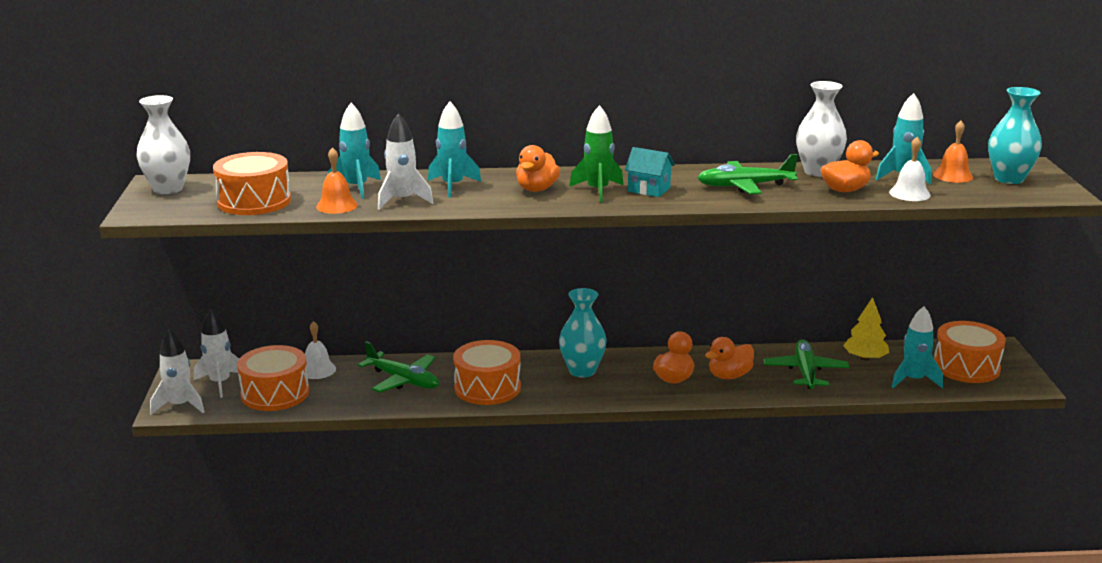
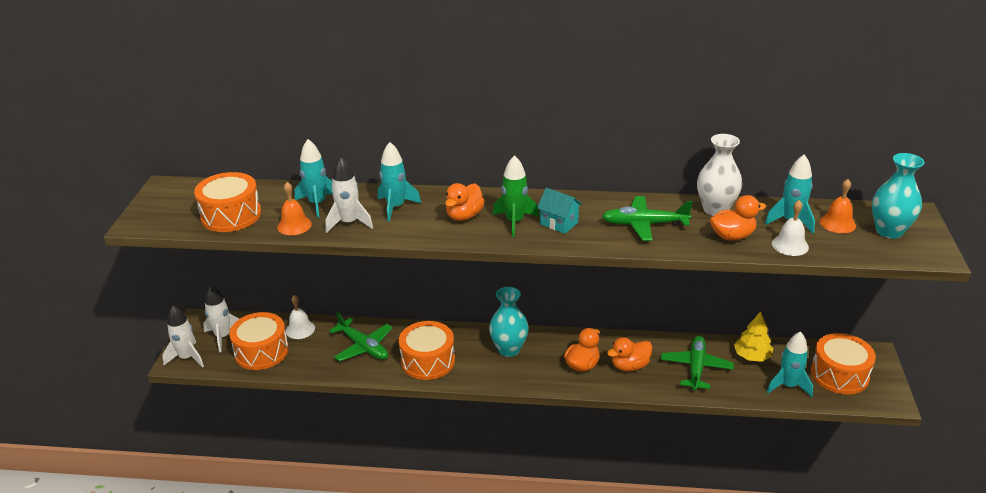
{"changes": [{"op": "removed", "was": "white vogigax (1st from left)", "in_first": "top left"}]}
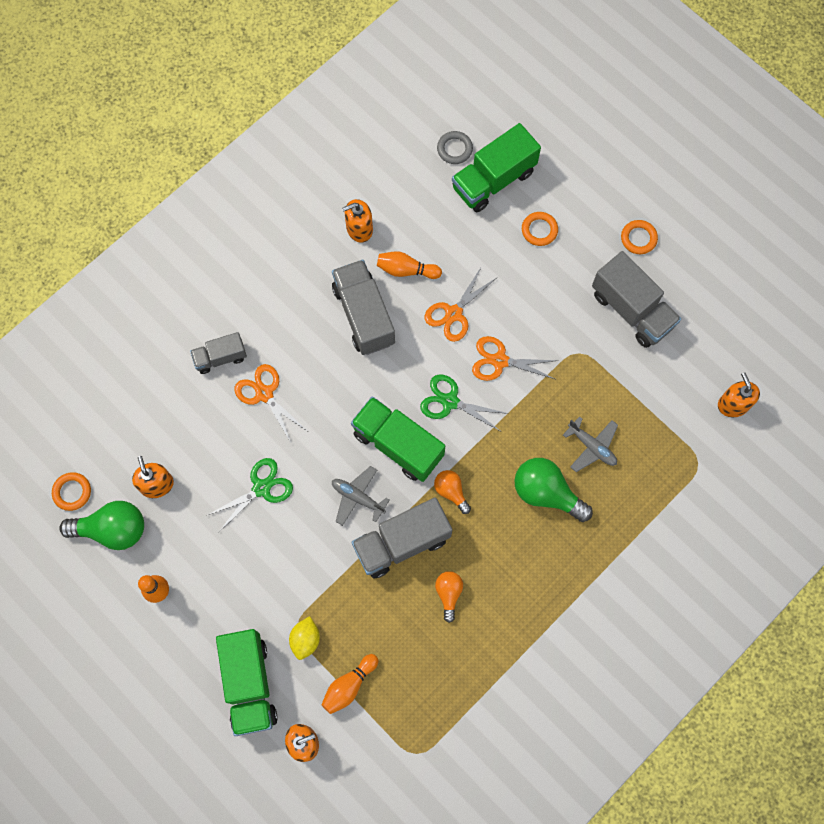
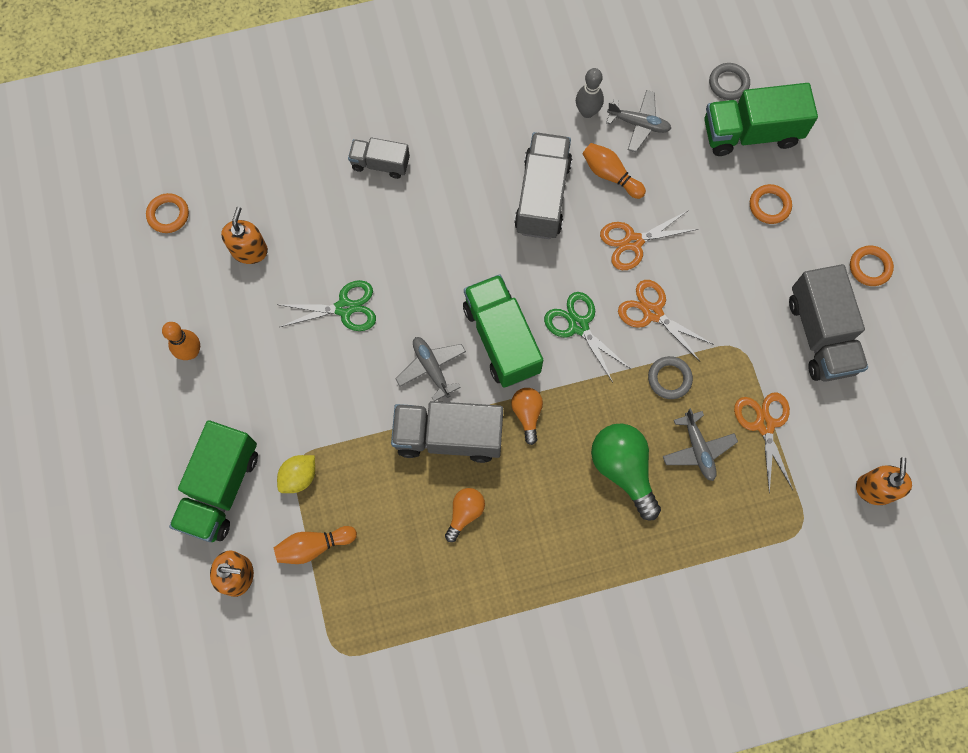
{"changes": [{"op": "removed", "was": "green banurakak (1st from left)", "in_first": "middle left"}, {"op": "moved", "was": "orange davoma (1st from left in the first image)", "now": "orange davoma (3rd from left)", "in_first": "middle left", "in_second": "middle right"}, {"op": "replaced", "was": "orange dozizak (3rd from left)", "now": "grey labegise", "in_first": "top centre", "in_second": "top centre"}, {"op": "added", "now": "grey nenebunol (2nd from left)", "in_second": "top centre"}, {"op": "added", "now": "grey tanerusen (1st from left)", "in_second": "middle right"}]}
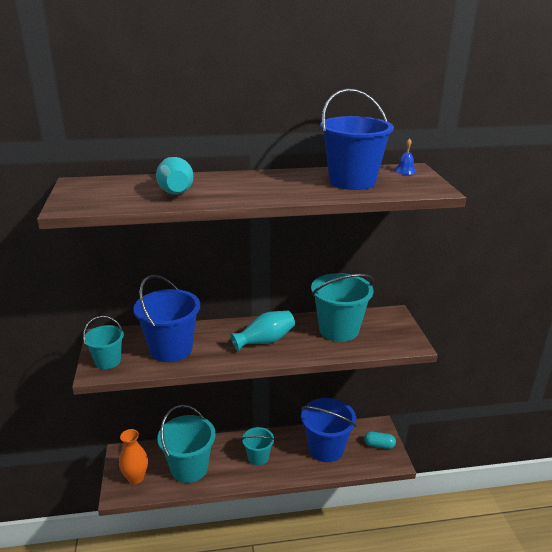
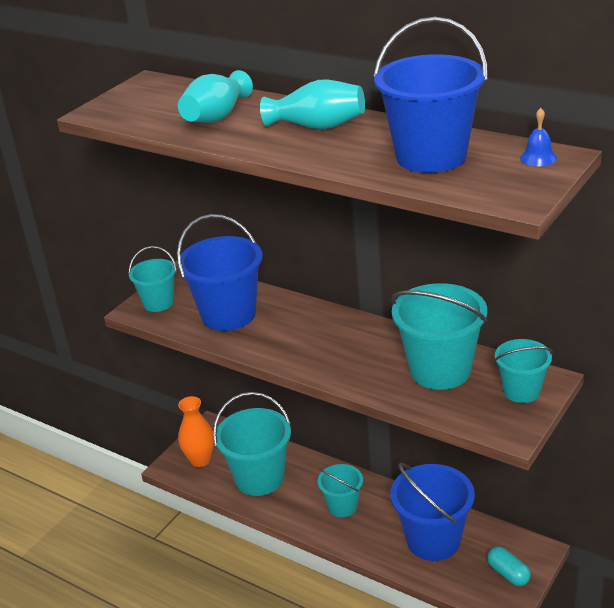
{"changes": [{"op": "moved", "was": "turquoise vogigax (2nd from left)", "in_first": "centre", "in_second": "top centre"}, {"op": "added", "now": "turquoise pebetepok (5th from left)", "in_second": "middle right"}]}
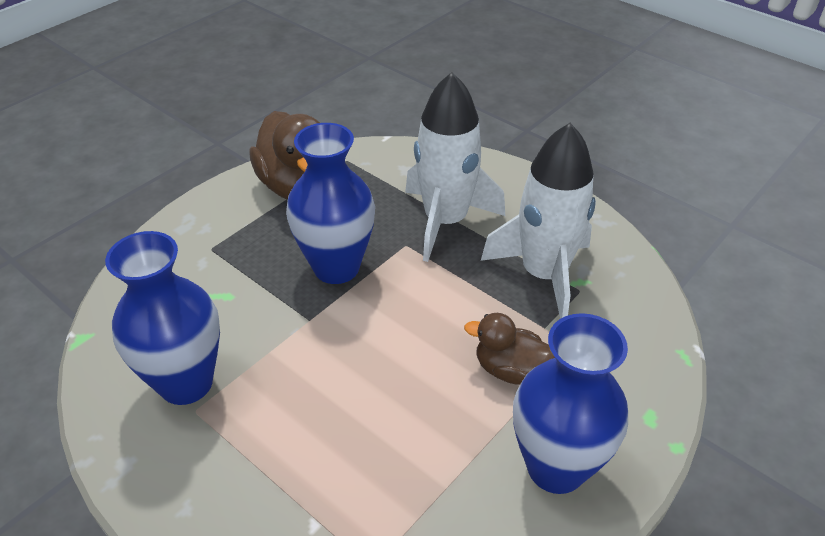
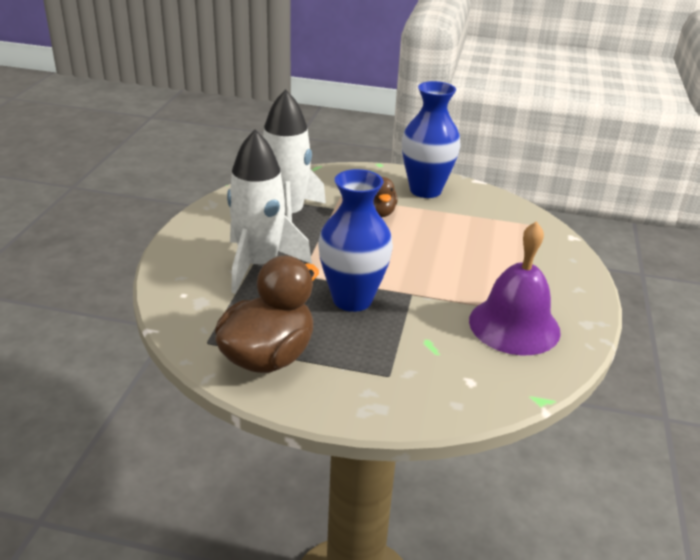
{"changes": [{"op": "replaced", "was": "blue vogigax (1st from left)", "now": "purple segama", "in_first": "middle left", "in_second": "middle right"}]}
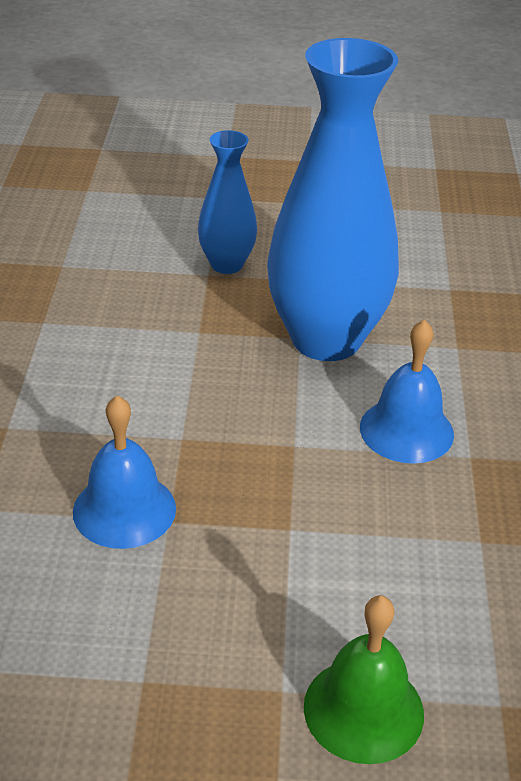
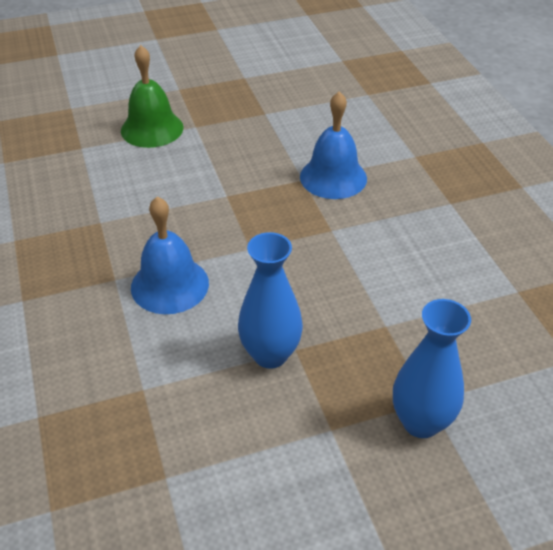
{"changes": [{"op": "resized", "was": "blue vogigax (2nd from left in the first image)", "in_first": "top centre", "in_second": "centre", "ratio": 0.5}]}
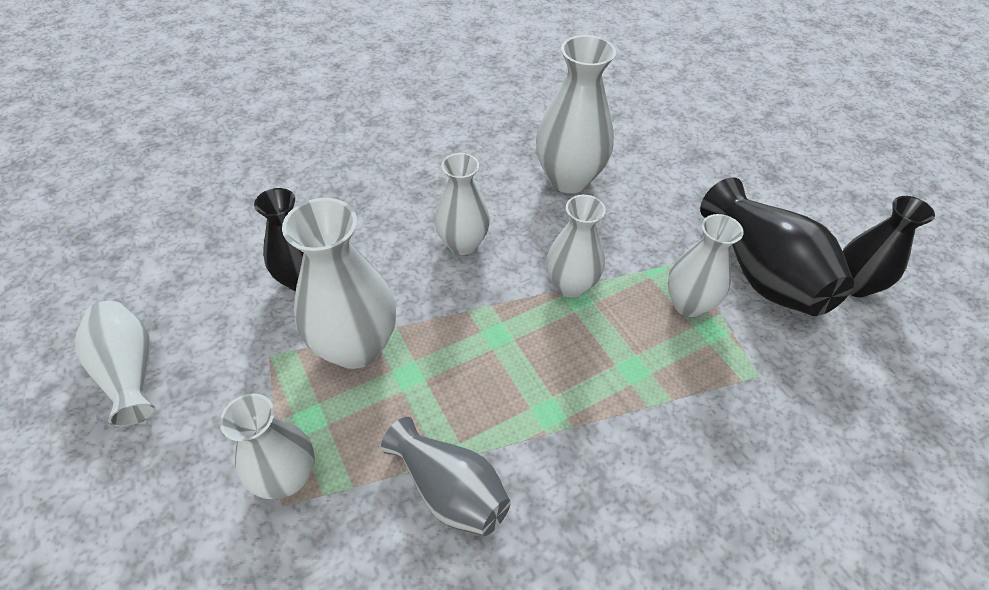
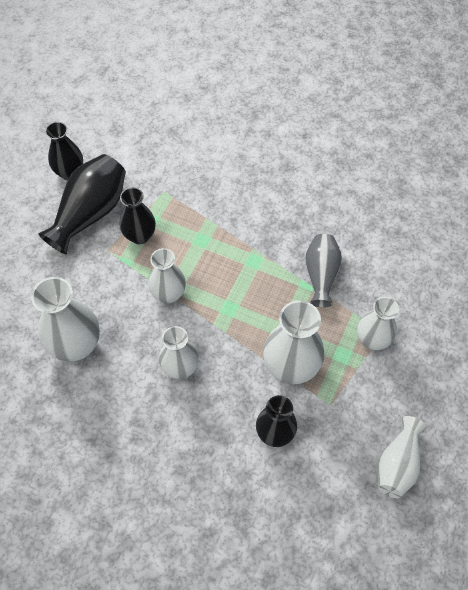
{"changes": [{"op": "recoloured", "was": "white vogigax (7th from left)", "now": "black vogigax (3rd from left)", "in_first": "middle right", "in_second": "middle left"}]}
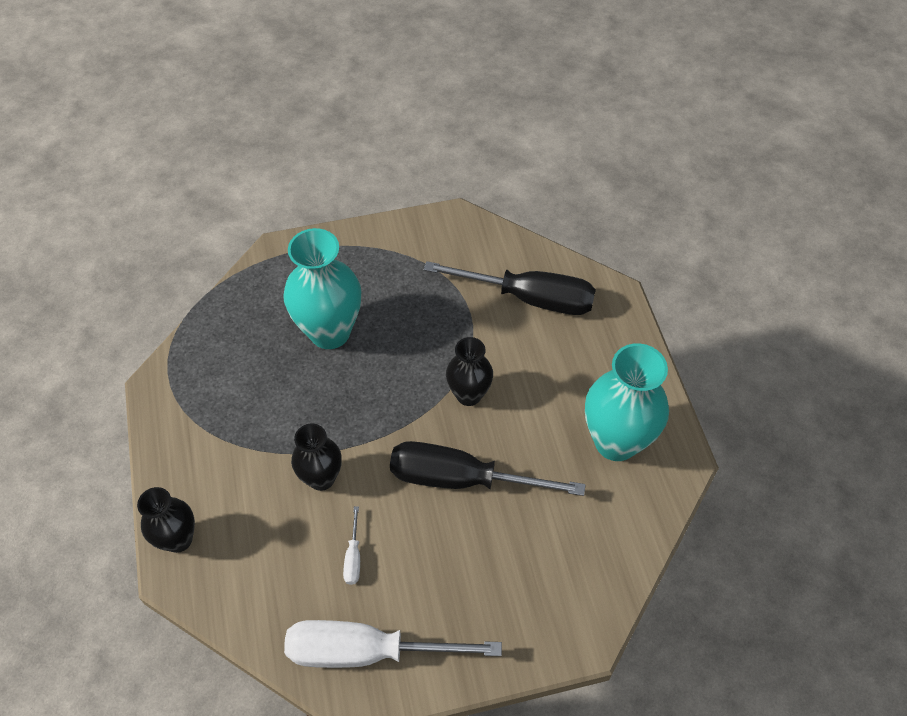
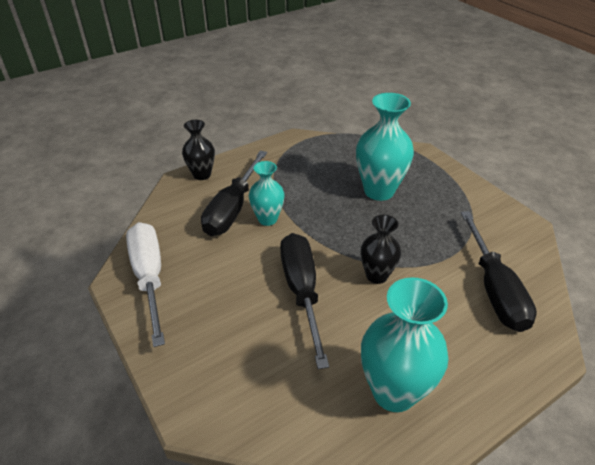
{"changes": [{"op": "recoloured", "was": "black vogigax (2nd from left)", "now": "turquoise vogigax (1st from left)", "in_first": "centre", "in_second": "centre"}, {"op": "removed", "was": "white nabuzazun (1st from left)", "in_first": "bottom centre"}, {"op": "added", "now": "black nabuzazun (1st from left)", "in_second": "centre"}]}
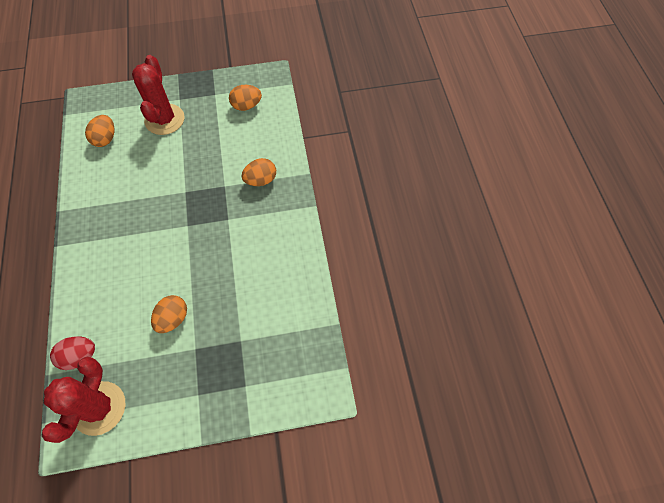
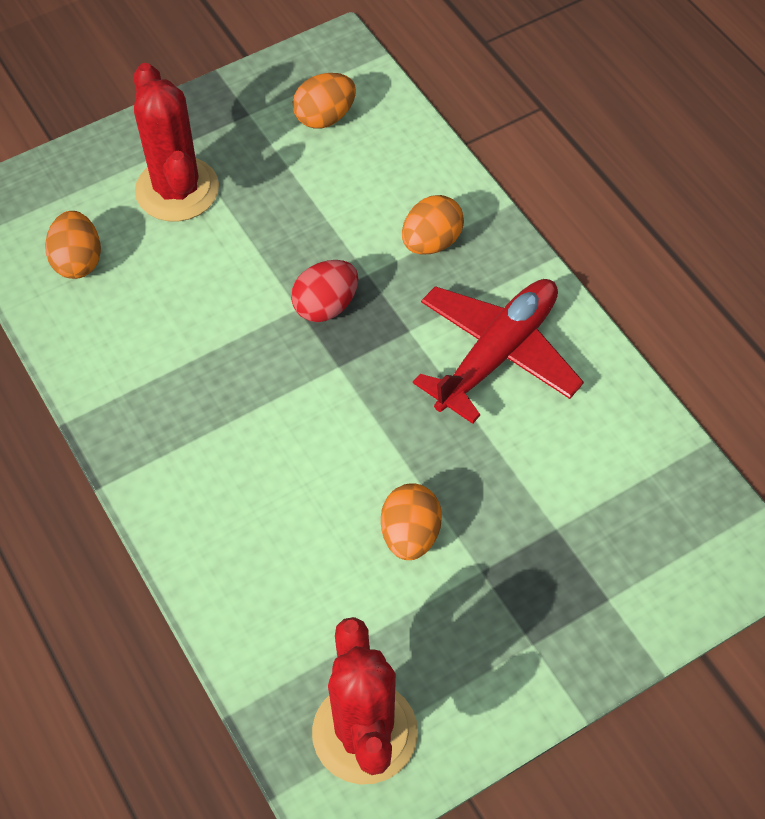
{"changes": [{"op": "moved", "was": "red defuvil", "in_first": "bottom left", "in_second": "centre"}, {"op": "added", "now": "red nenebunol", "in_second": "centre"}]}
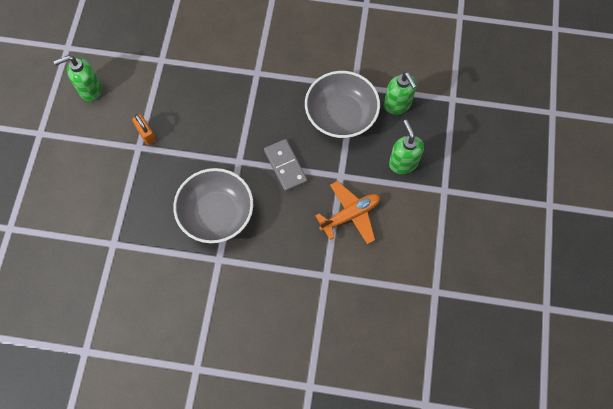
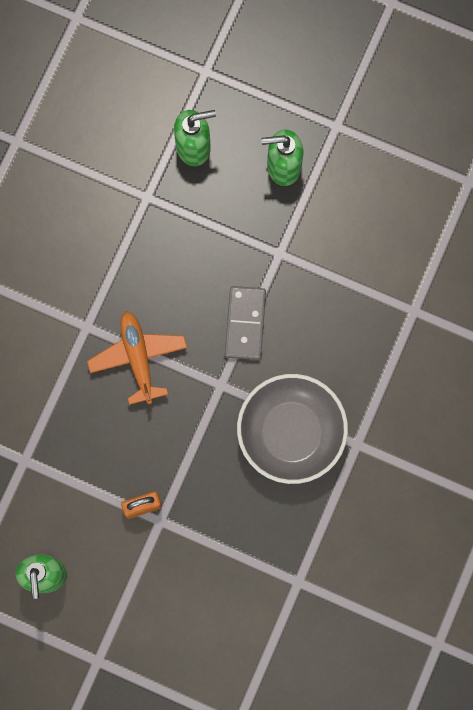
{"changes": [{"op": "turned", "was": "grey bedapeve", "in_first": "centre", "in_second": "centre", "clockwise": -75}, {"op": "removed", "was": "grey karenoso (2nd from left)", "in_first": "top centre"}, {"op": "moved", "was": "orange nenebunol", "in_first": "centre", "in_second": "middle left"}]}
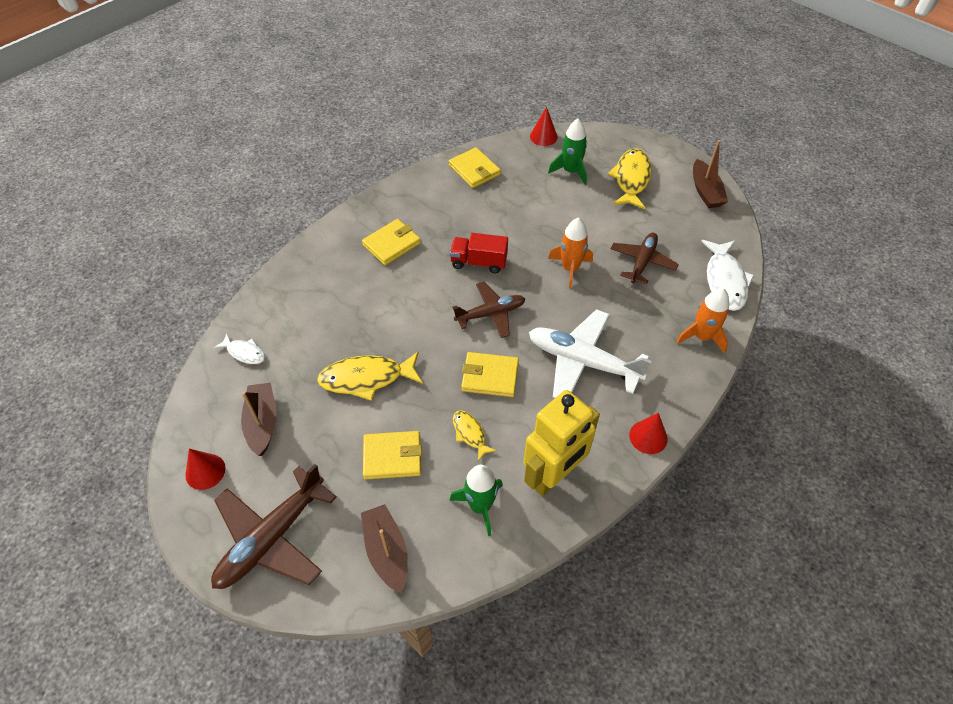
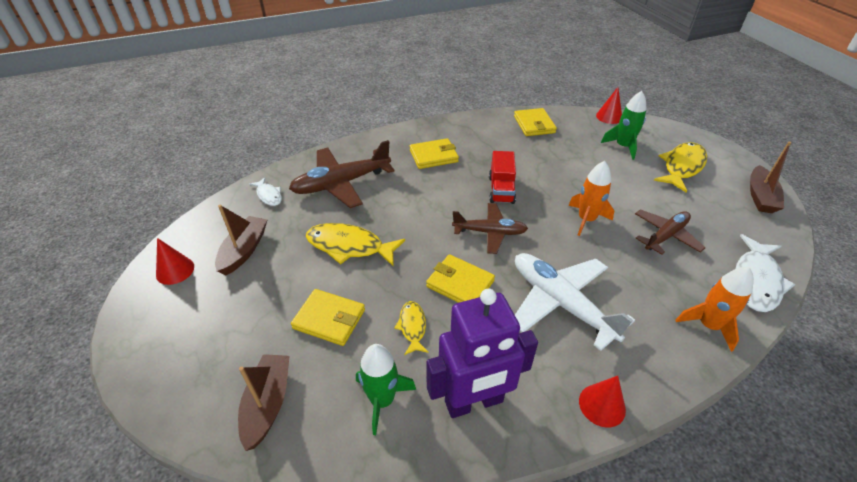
{"changes": [{"op": "moved", "was": "brown nenebunol (1st from left)", "in_first": "bottom left", "in_second": "centre"}, {"op": "turned", "was": "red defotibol", "in_first": "centre", "in_second": "centre", "clockwise": -120}, {"op": "recoloured", "was": "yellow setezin", "now": "purple setezin", "in_first": "centre", "in_second": "bottom centre"}]}
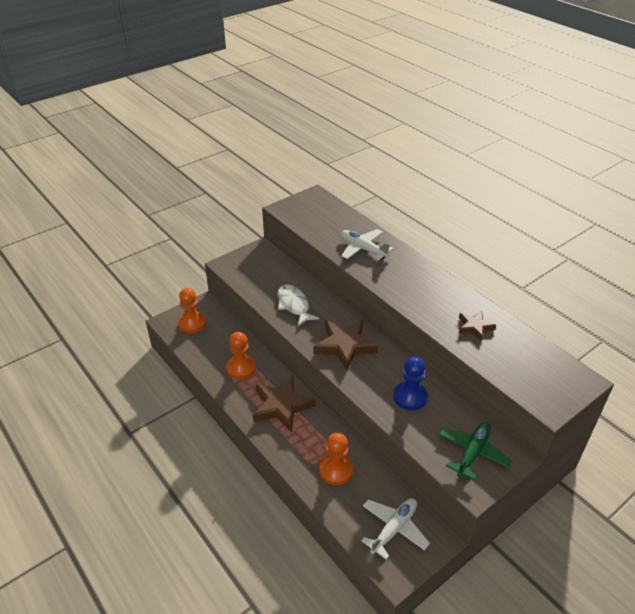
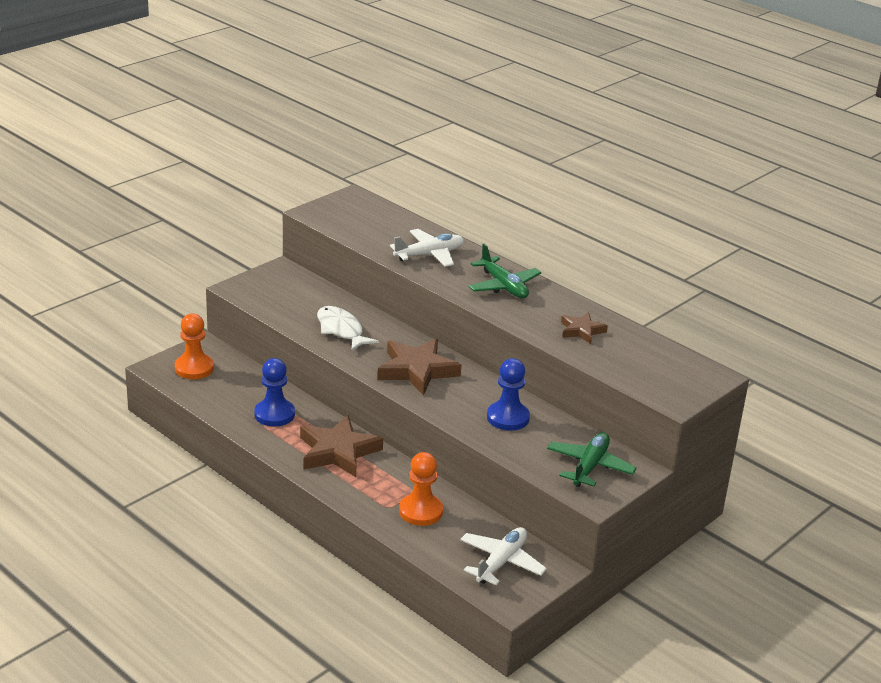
{"changes": [{"op": "recoloured", "was": "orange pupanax (2nd from left)", "now": "blue pupanax (1st from left)", "in_first": "centre", "in_second": "middle left"}, {"op": "turned", "was": "white nenebunol (1st from left)", "in_first": "centre", "in_second": "centre", "clockwise": 120}, {"op": "added", "now": "green nenebunol (1st from left)", "in_second": "centre"}]}
